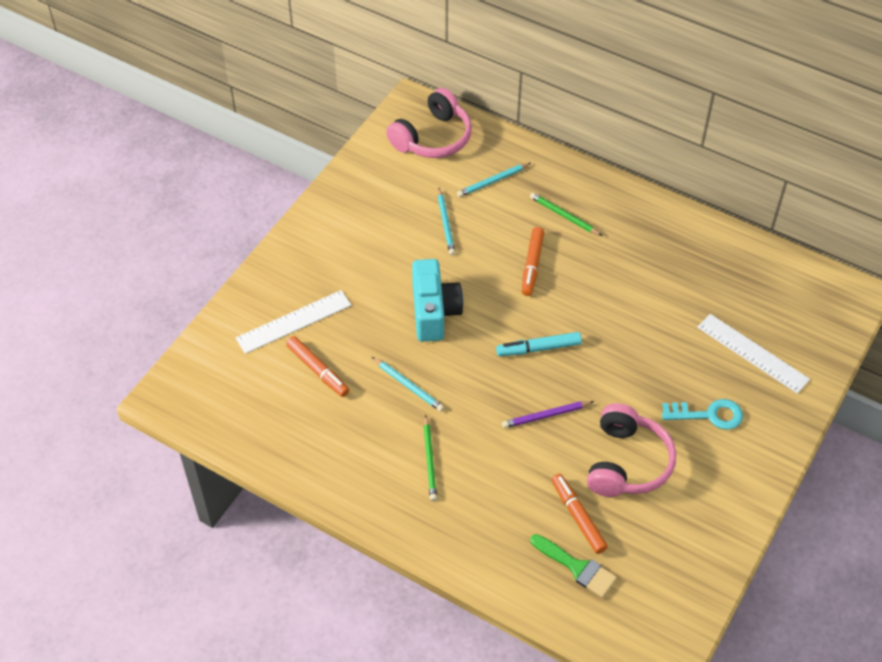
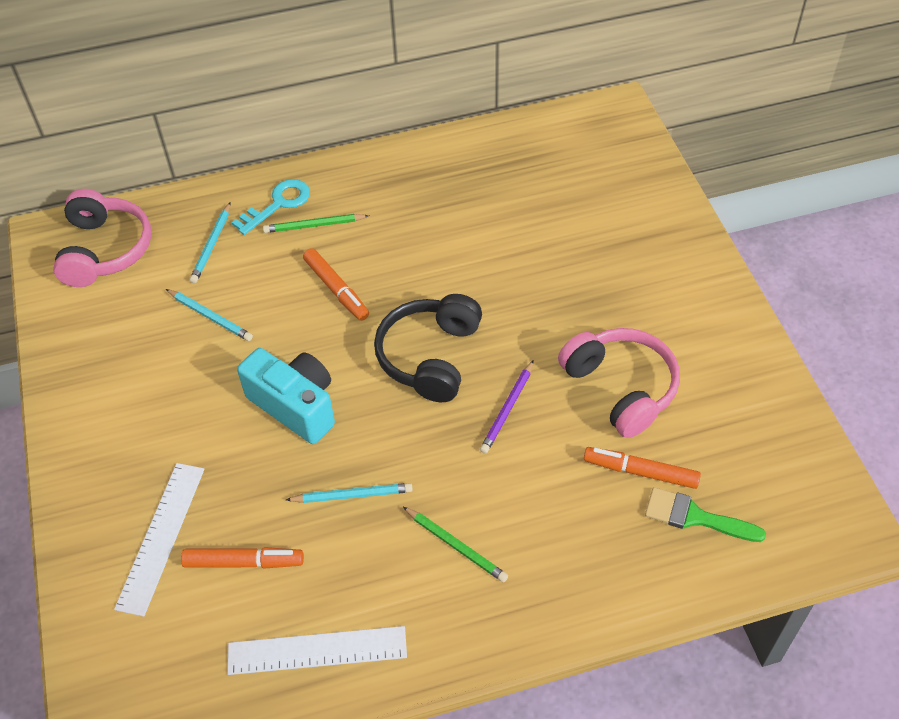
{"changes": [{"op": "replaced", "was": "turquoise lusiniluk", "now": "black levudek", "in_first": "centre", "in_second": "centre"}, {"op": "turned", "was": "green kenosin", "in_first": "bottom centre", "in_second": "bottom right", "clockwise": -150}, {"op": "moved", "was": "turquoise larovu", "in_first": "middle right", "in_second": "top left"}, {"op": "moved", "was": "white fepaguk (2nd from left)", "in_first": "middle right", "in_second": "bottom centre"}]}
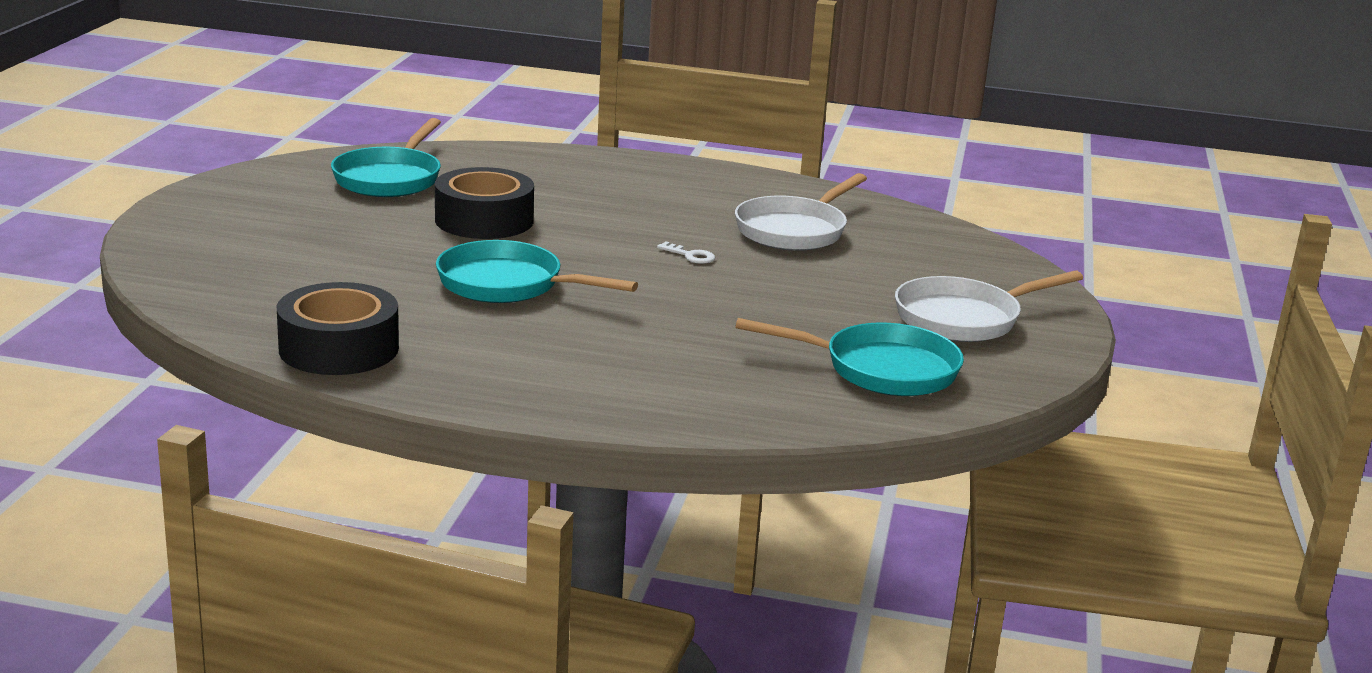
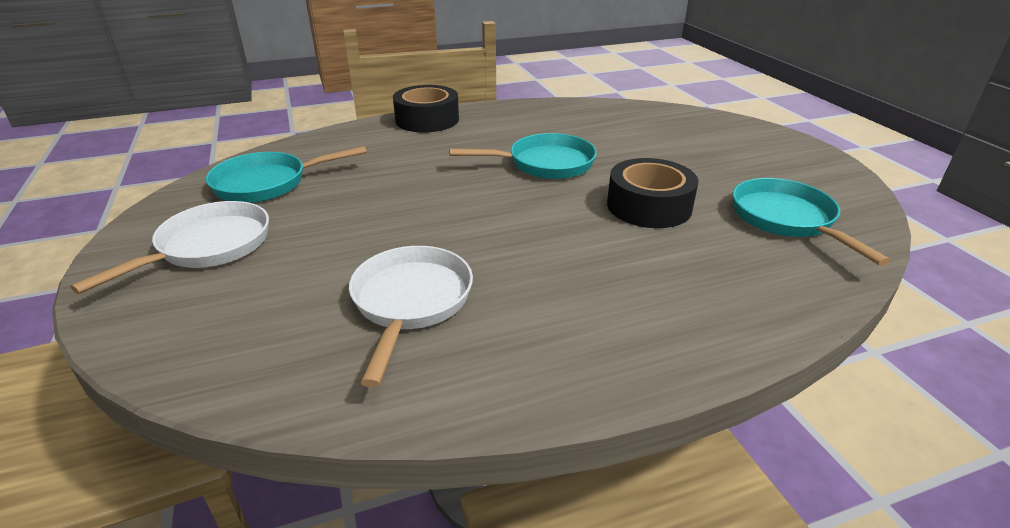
{"changes": [{"op": "moved", "was": "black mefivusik (1st from left)", "in_first": "middle left", "in_second": "top centre"}, {"op": "removed", "was": "white larovu", "in_first": "centre"}]}
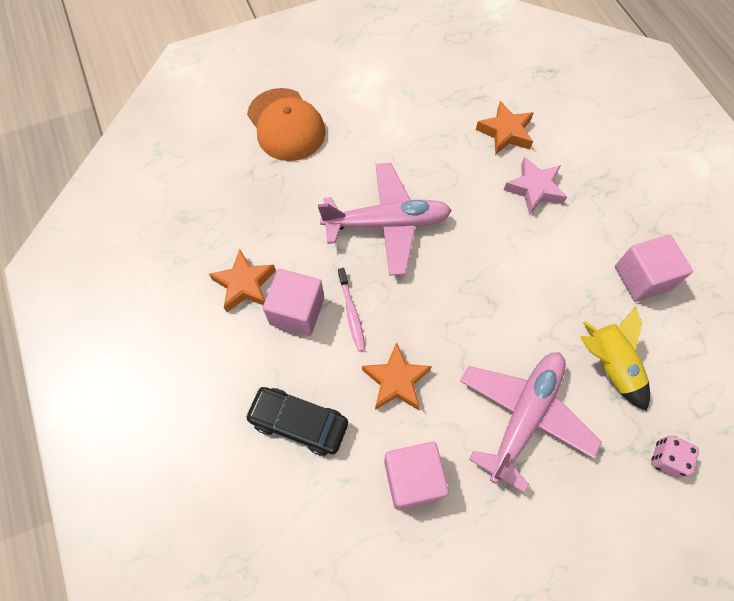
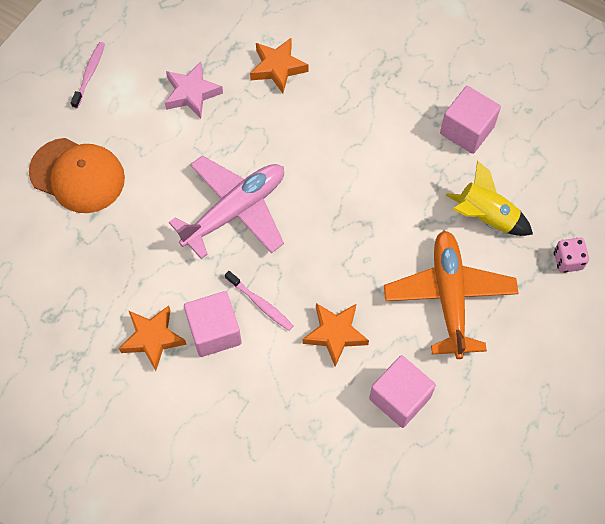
{"changes": [{"op": "removed", "was": "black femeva", "in_first": "bottom centre"}, {"op": "recoloured", "was": "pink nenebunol (2nd from left)", "now": "orange nenebunol", "in_first": "bottom right", "in_second": "middle right"}, {"op": "moved", "was": "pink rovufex", "in_first": "top right", "in_second": "top left"}, {"op": "added", "now": "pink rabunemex (1st from left)", "in_second": "top left"}]}
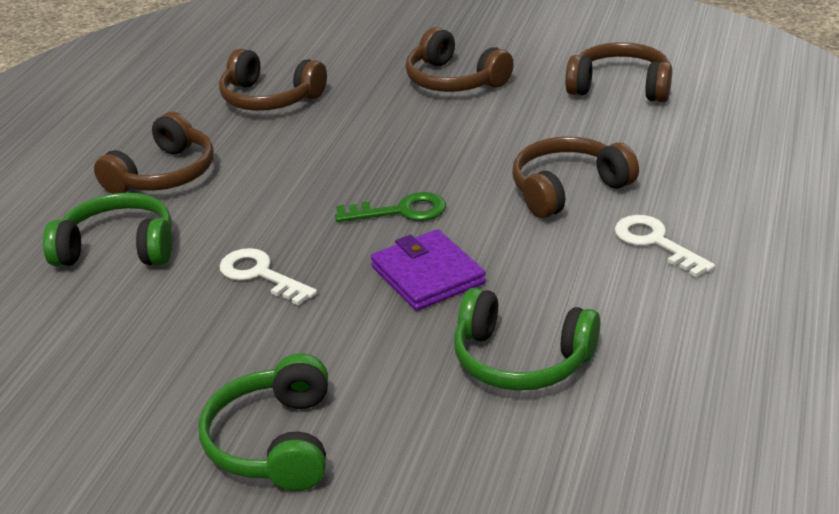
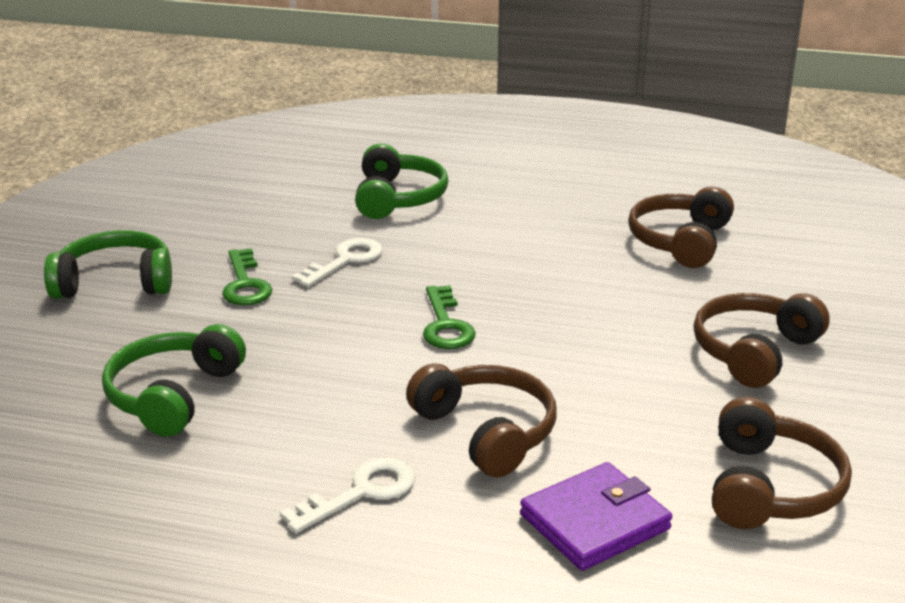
{"changes": [{"op": "removed", "was": "brown levudek (1st from left)", "in_first": "top left"}, {"op": "moved", "was": "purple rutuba", "in_first": "centre", "in_second": "bottom centre"}, {"op": "added", "now": "green larovu (1st from left)", "in_second": "middle left"}]}
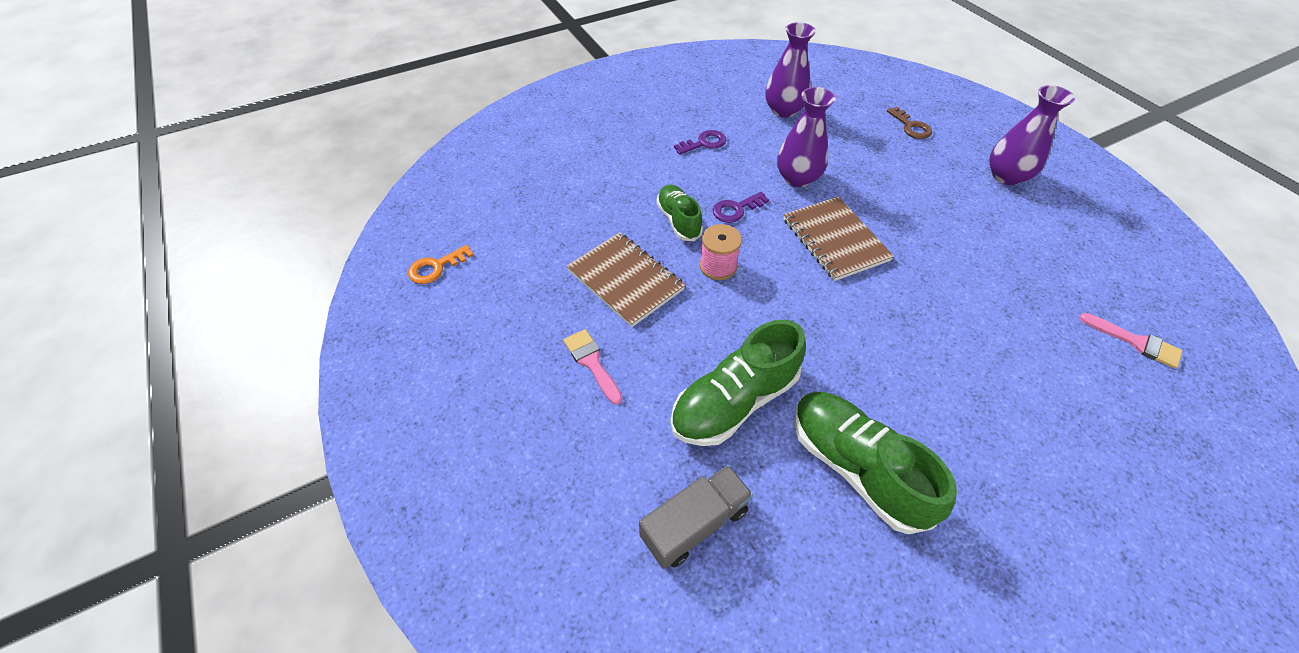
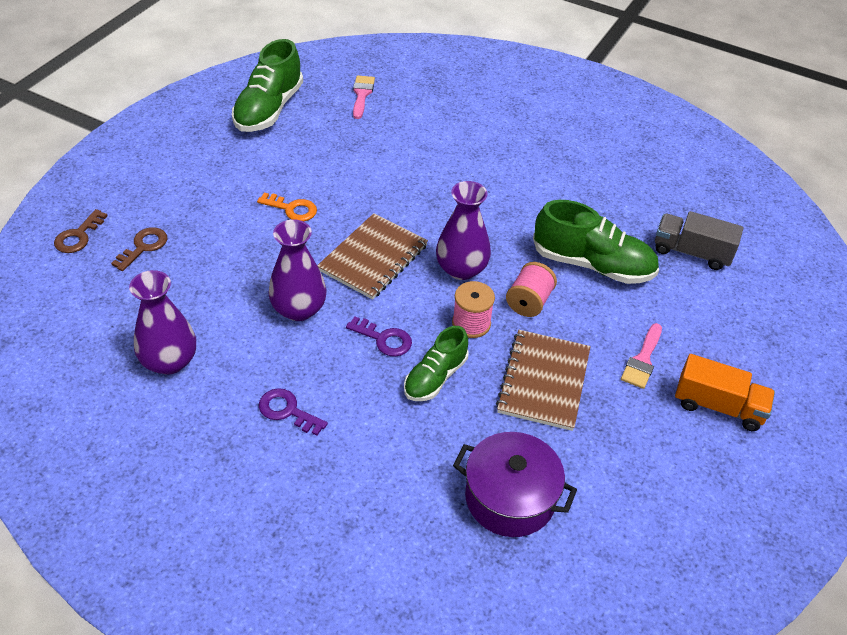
{"changes": [{"op": "moved", "was": "orange larovu", "in_first": "centre", "in_second": "top centre"}, {"op": "moved", "was": "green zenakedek (3rd from left in the first image)", "now": "green zenakedek (1st from left)", "in_first": "bottom right", "in_second": "top left"}, {"op": "moved", "was": "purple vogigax (3rd from left)", "in_first": "top right", "in_second": "centre"}, {"op": "added", "now": "brown larovu (1st from left)", "in_second": "middle left"}, {"op": "added", "now": "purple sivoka", "in_second": "bottom centre"}, {"op": "added", "now": "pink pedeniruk (2nd from left)", "in_second": "centre"}, {"op": "added", "now": "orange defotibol", "in_second": "middle right"}]}
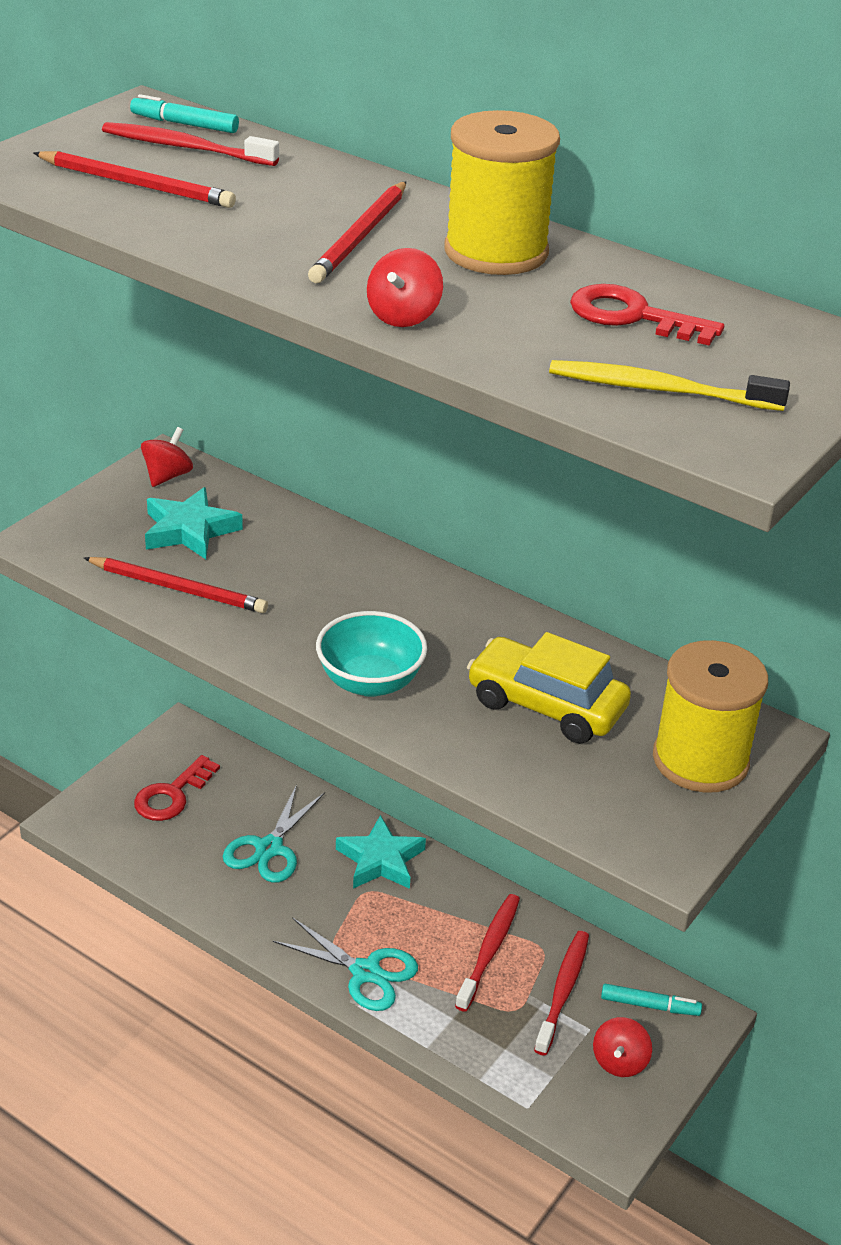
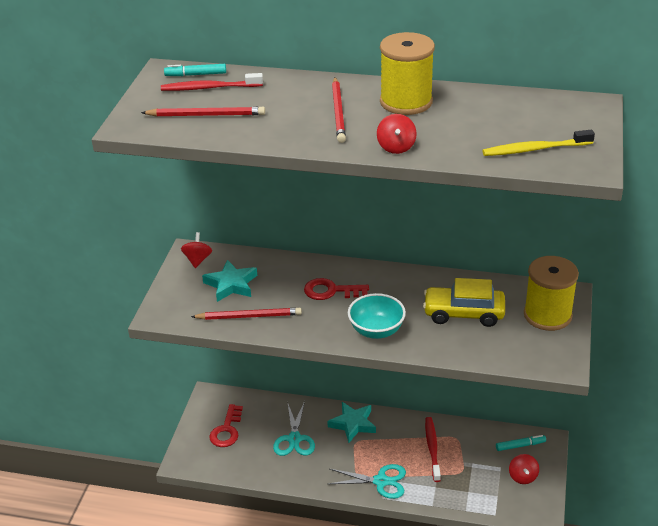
{"changes": [{"op": "removed", "was": "red rabunemex (3rd from left)", "in_first": "bottom right"}, {"op": "moved", "was": "red larovu (2nd from left)", "in_first": "top right", "in_second": "centre"}]}
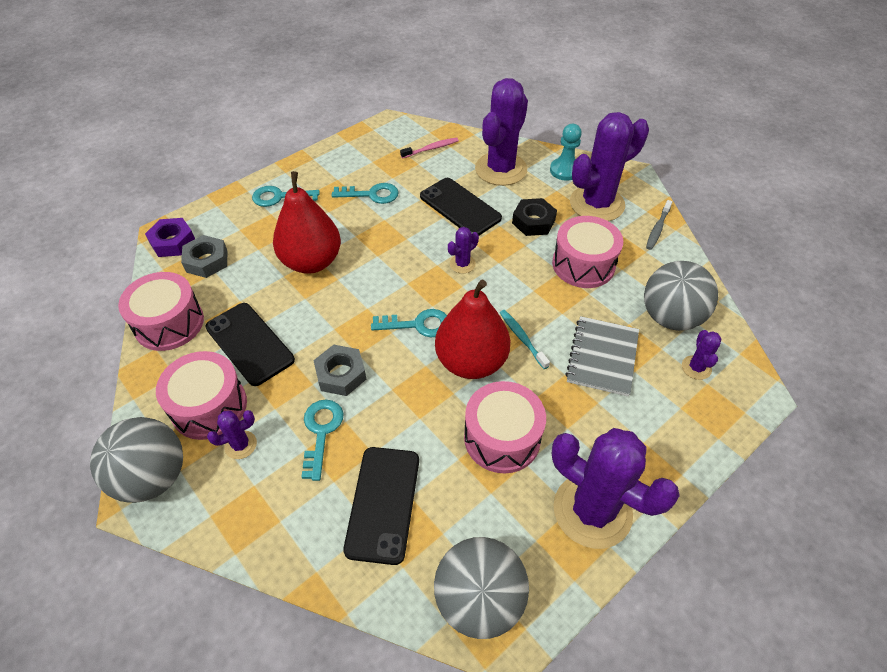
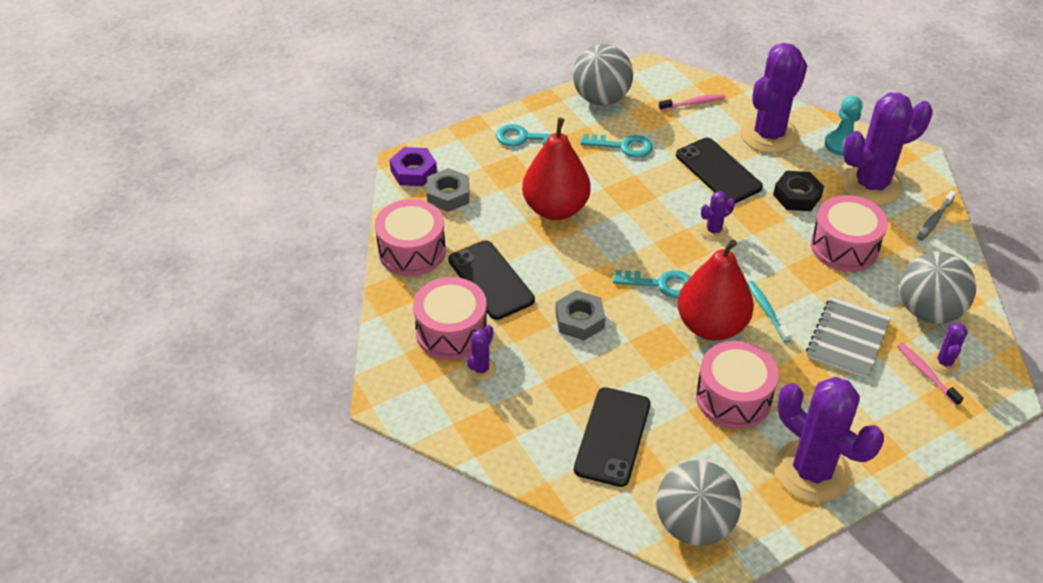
{"changes": [{"op": "moved", "was": "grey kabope (1st from left)", "in_first": "bottom left", "in_second": "top centre"}, {"op": "turned", "was": "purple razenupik (1st from left)", "in_first": "middle left", "in_second": "centre", "clockwise": -45}, {"op": "removed", "was": "turquoise larovu (2nd from left)", "in_first": "centre"}, {"op": "added", "now": "pink rabunemex (2nd from left)", "in_second": "middle right"}]}
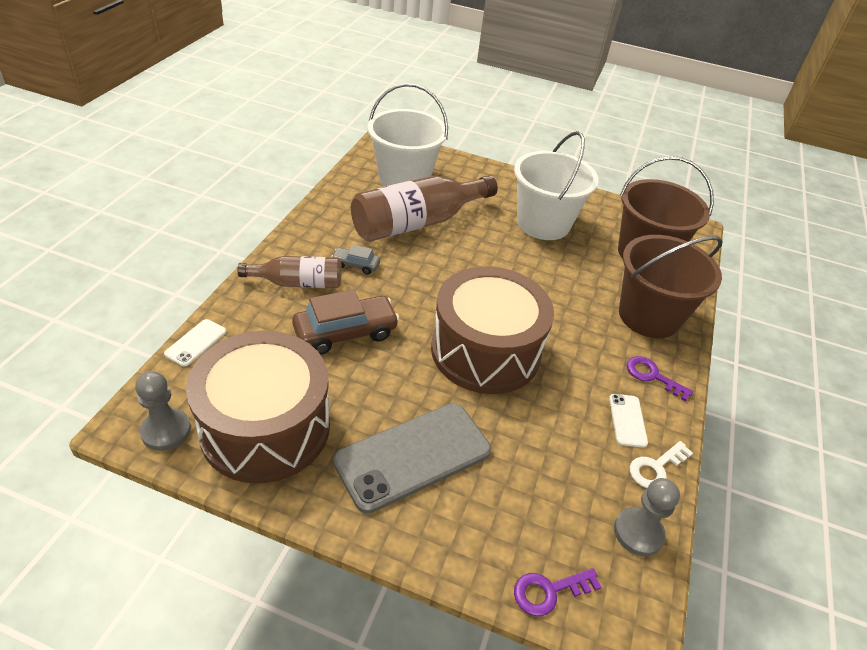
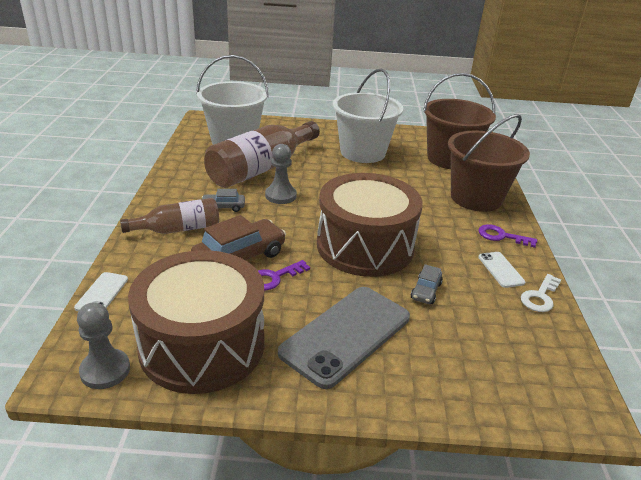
{"changes": [{"op": "moved", "was": "purple larovu (1st from left)", "in_first": "bottom centre", "in_second": "centre"}, {"op": "moved", "was": "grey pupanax (2nd from left)", "in_first": "bottom right", "in_second": "centre"}, {"op": "added", "now": "grey femeva (2nd from left)", "in_second": "centre"}]}
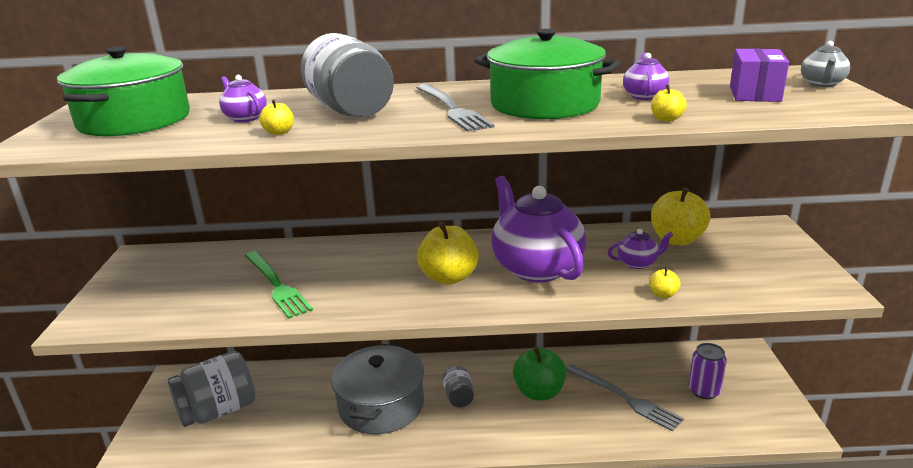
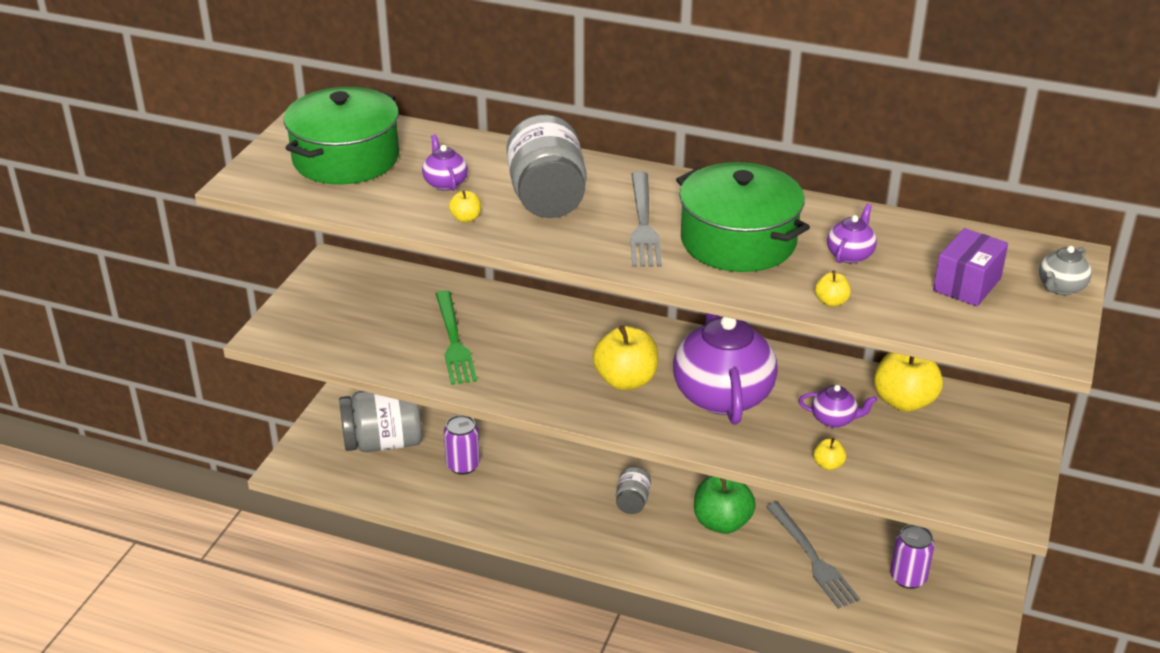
{"changes": [{"op": "removed", "was": "grey sivoka", "in_first": "bottom centre"}, {"op": "added", "now": "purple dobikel (1st from left)", "in_second": "bottom centre"}]}
